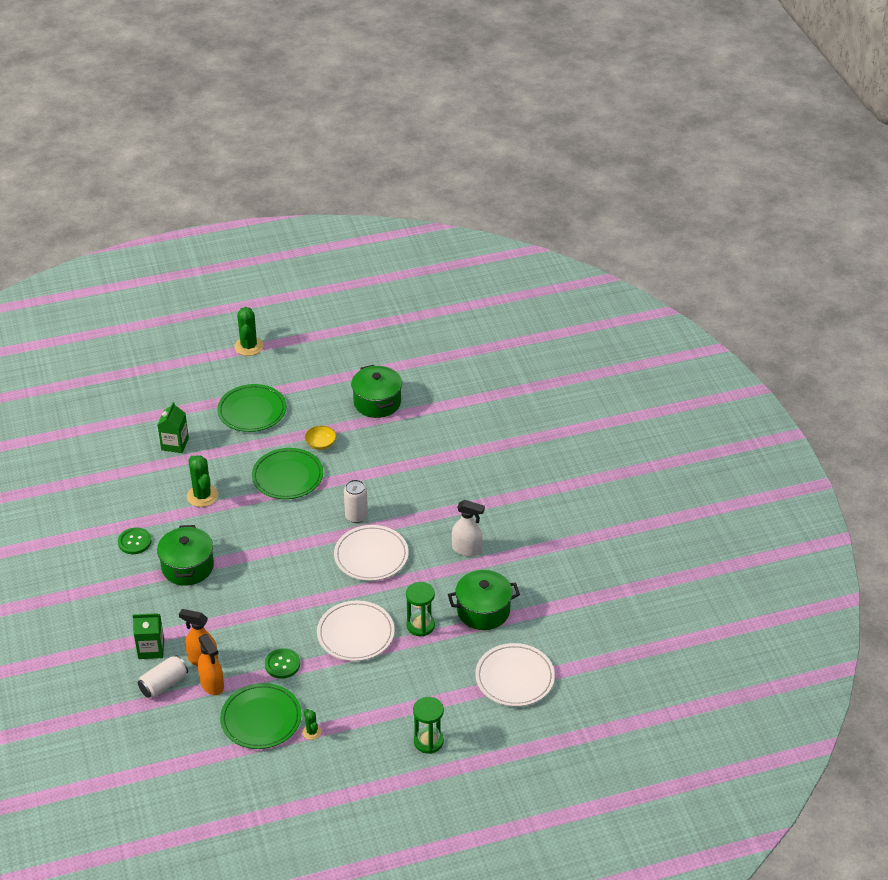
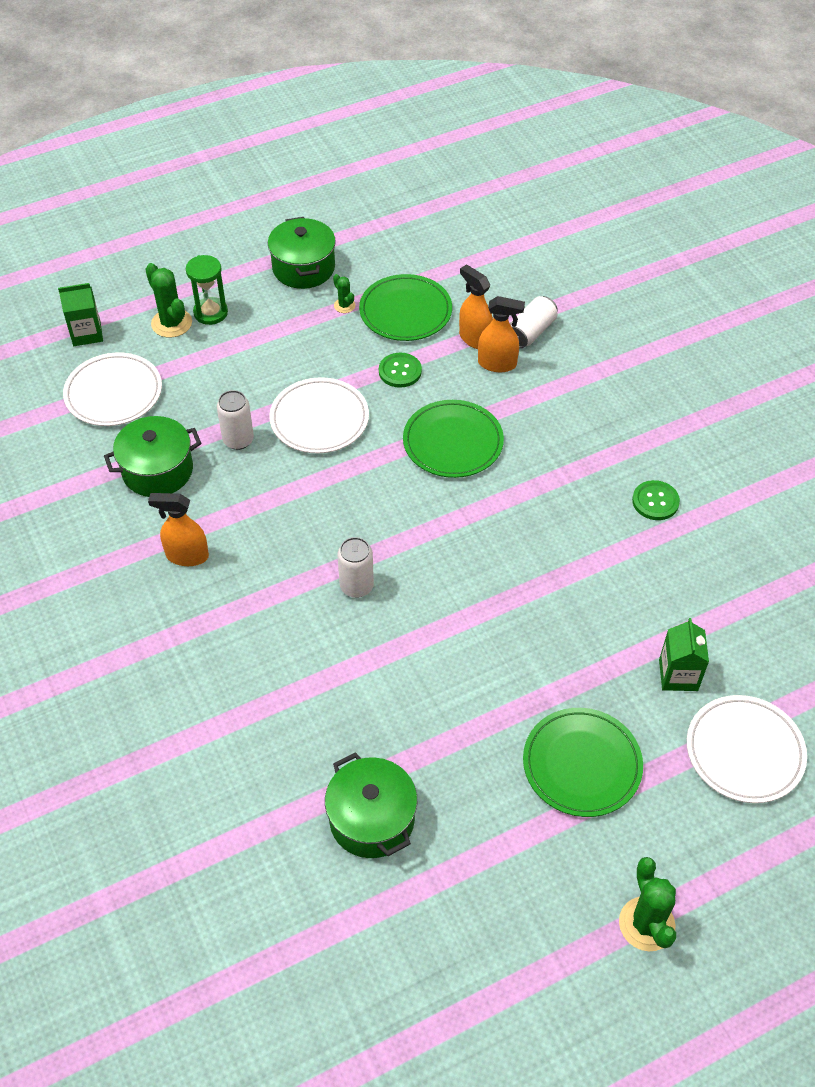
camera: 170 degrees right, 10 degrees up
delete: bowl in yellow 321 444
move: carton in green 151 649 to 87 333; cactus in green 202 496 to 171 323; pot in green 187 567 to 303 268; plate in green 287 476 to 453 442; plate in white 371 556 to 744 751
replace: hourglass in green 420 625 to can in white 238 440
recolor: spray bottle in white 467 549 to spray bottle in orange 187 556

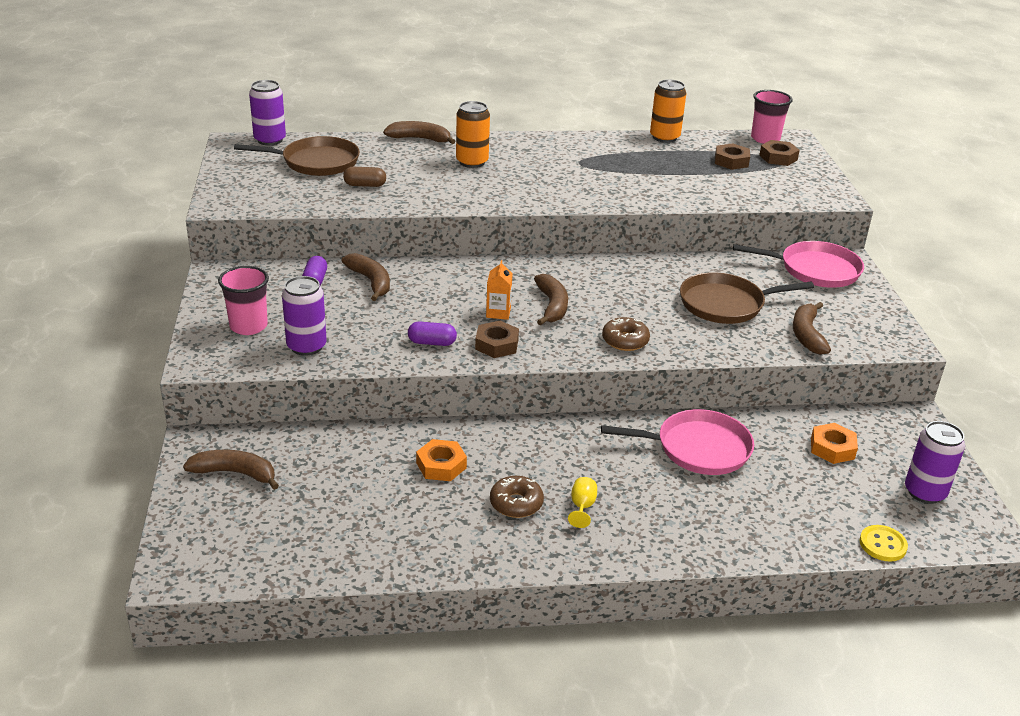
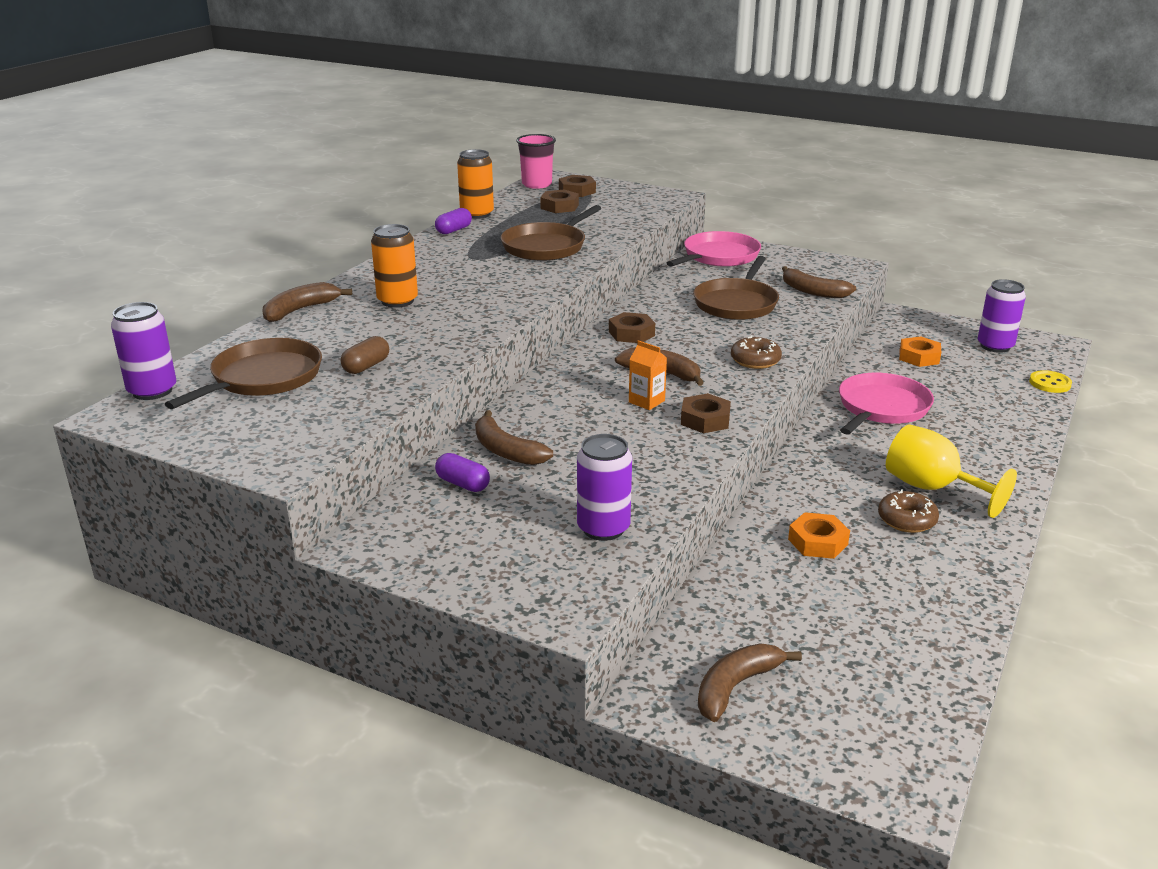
camera: 55 degrees left, 5 degrees down
delete: cup in pink 248 326
insert: pan in brown 546 246; nut in brown 631 333
move: capsule in purple 432 342 to 454 230
rotate: banana in brown 371 282 = 506 451 135 degrees counterclockwise
resize: goblet in yellow 582 507 = 932 488 x2.18

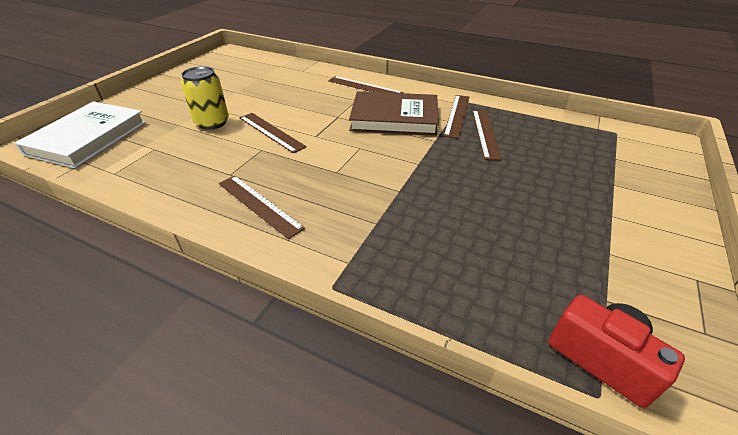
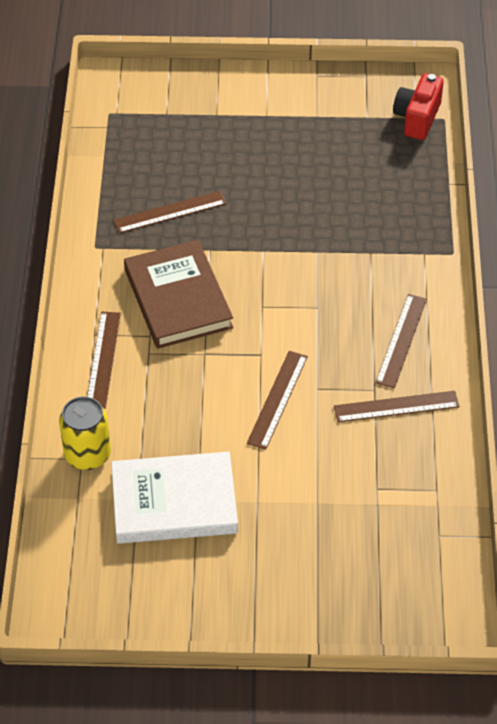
camera: 115 degrees left, 10 degrees up
move: can in yellow 212 123 to 87 454; book in white 88 138 to 174 502; ruler in brown 457 115 to 396 407

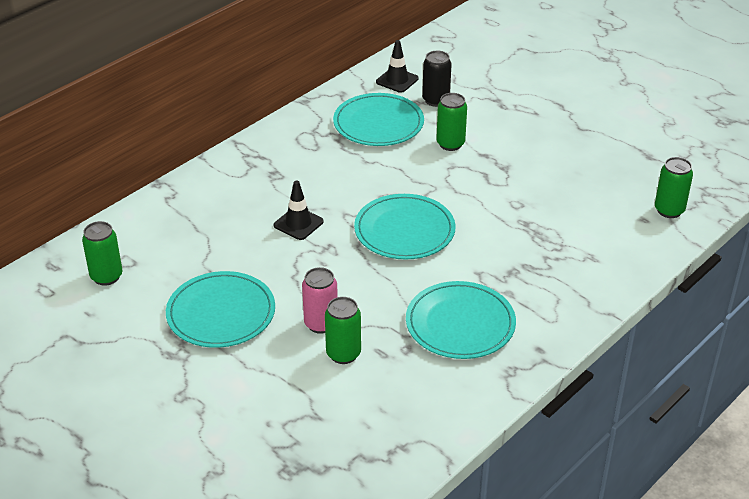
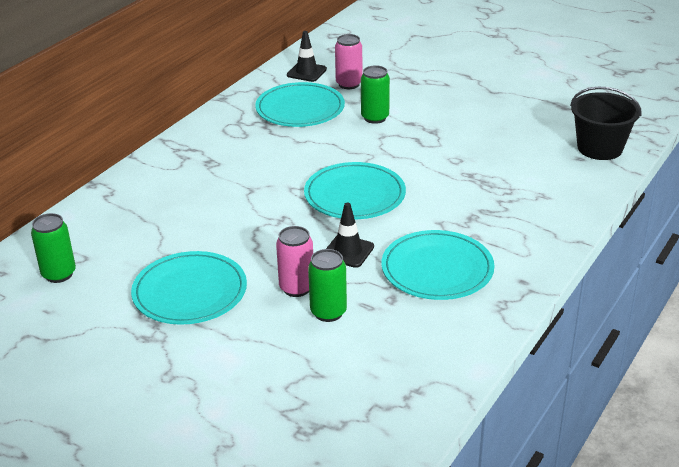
camera: 10 degrees left, 5 degrees down
move: traffic cone in black 298 223 to 348 251
replace: can in green 669 210 to bucket in black 599 148
recolor: can in black 436 100 to can in pink 349 84

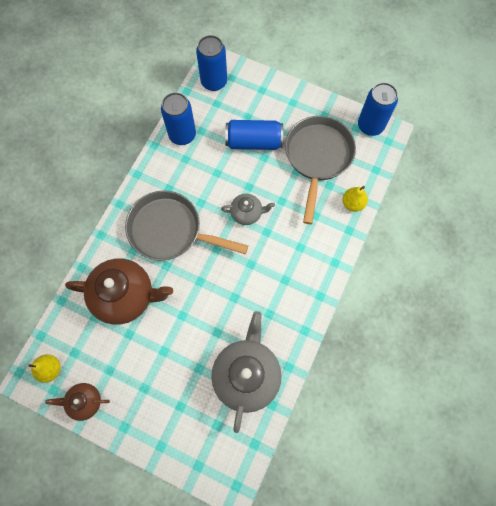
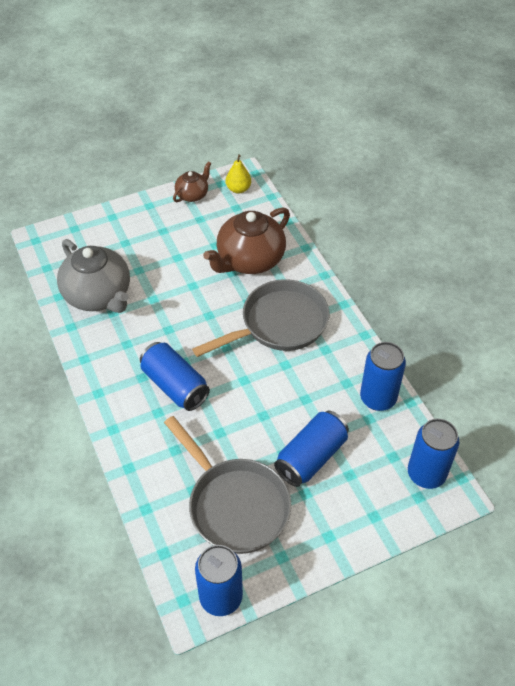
camera: 130 degrees right, 20 degrees down
delete: teapot in grey 247 213; pear in yellow 352 203
insert: can in blue 175 385

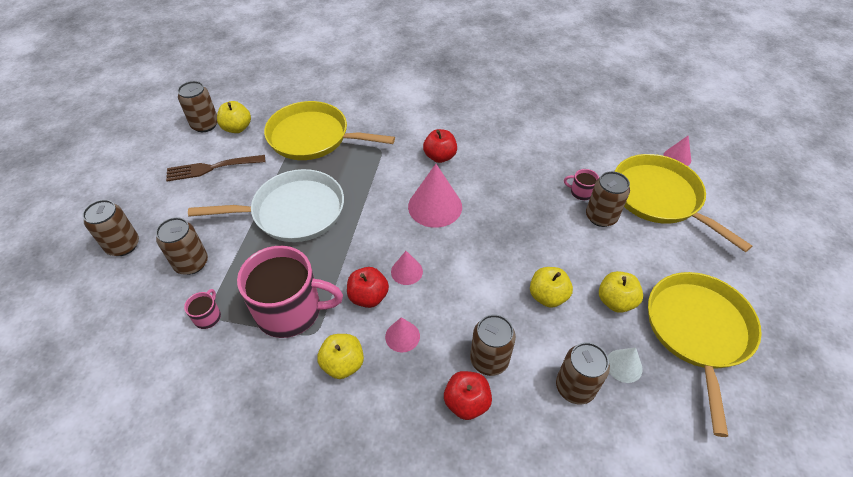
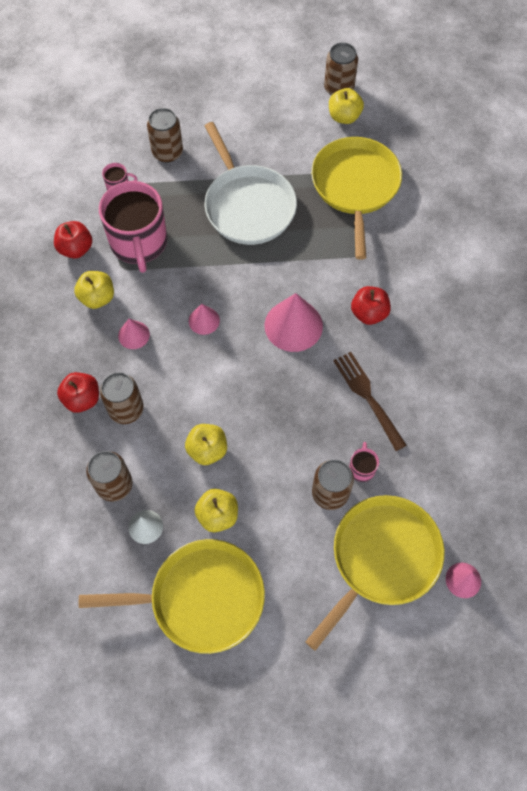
camera: 75 degrees right, 15 degrees up
delete: can in brown 123 245
move: apple in red 368 297 to 76 249; fork in brown 212 168 to 368 397

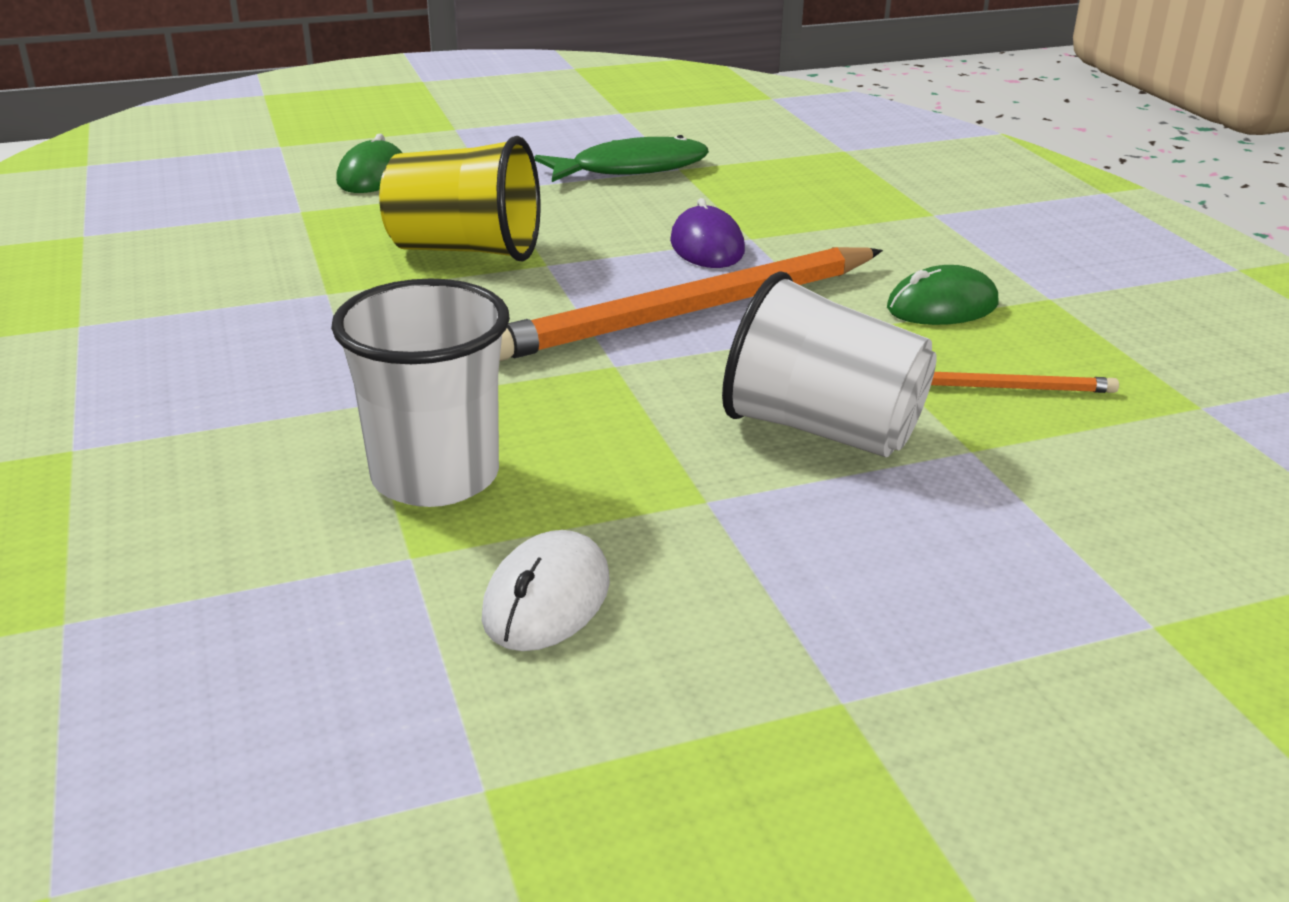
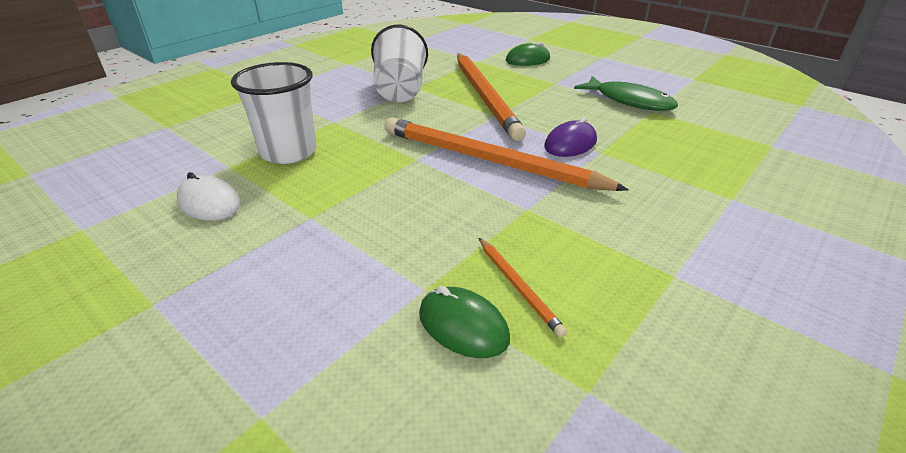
camera: 60 degrees right, 5 degrees up
move: cup in white 823 430 to 400 90; mouse in green 942 306 to 463 326
replace: cup in yellow 466 250 to pencil in orange 485 97
rotate: mouse in white 546 599 = 209 203 45 degrees clockwise

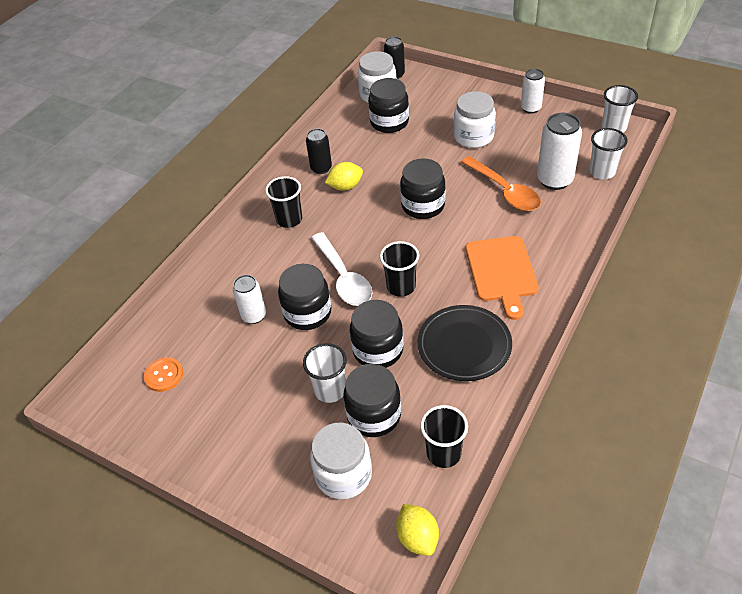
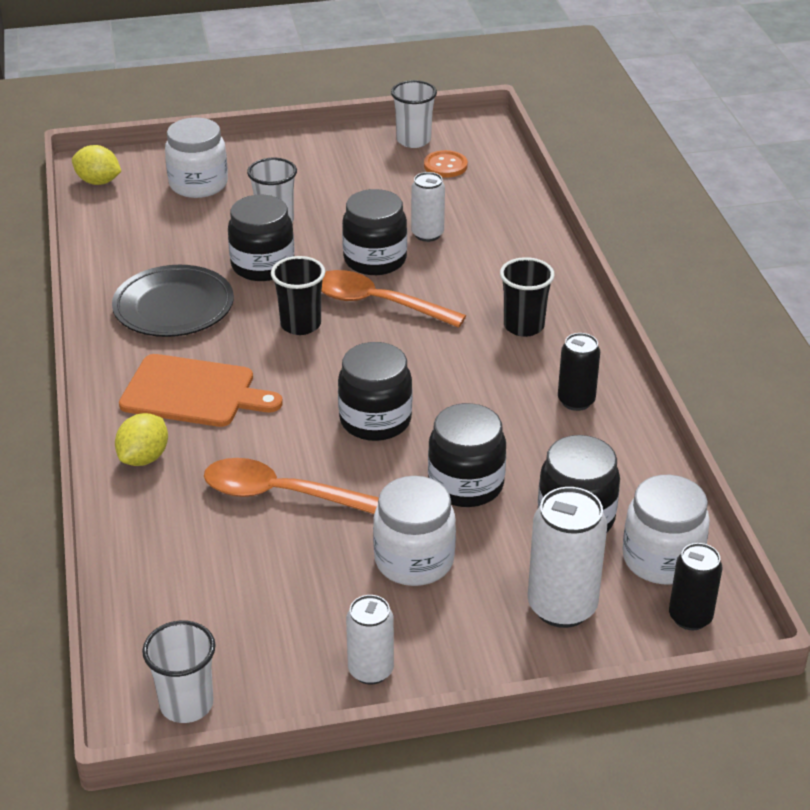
camera: 135 degrees right, 10 degrees down
delete: cup in black 444 453
move: lemon in yellow 345 186 to 144 458; cup in white 602 172 to 413 140; jar in black 374 415 to 466 484; can in white 554 180 to 562 607
recolor: spoon in white 343 277 to spoon in orange 377 303
rotate: cutting board in orange 502 272 = 193 392 150 degrees clockwise

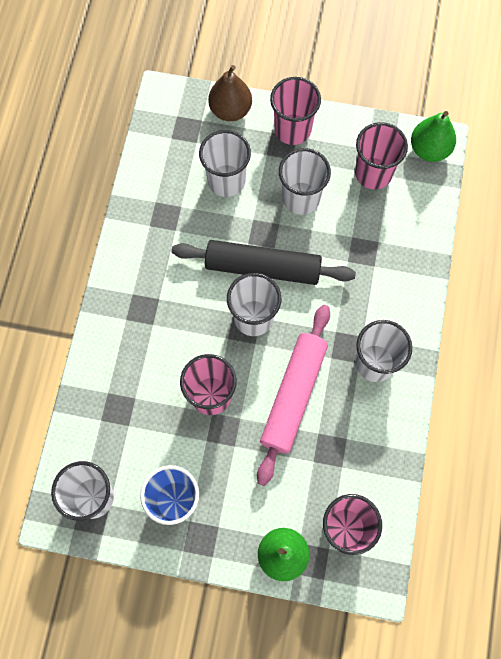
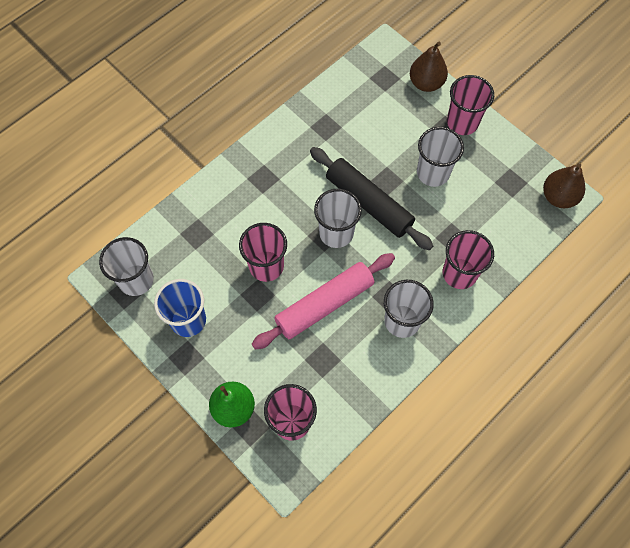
camera: 35 degrees right, 5 degrees down
delete: cup in white 226 181
move: cup in pink 373 173 to 459 273
recolor: pear in green 429 149 to pear in brown 558 197

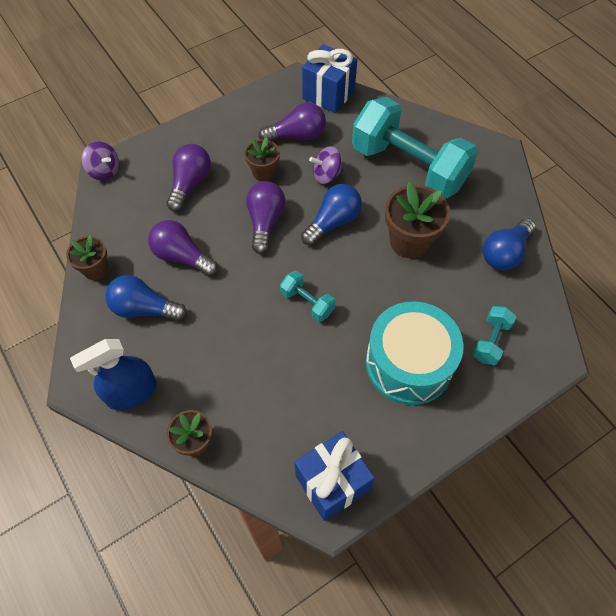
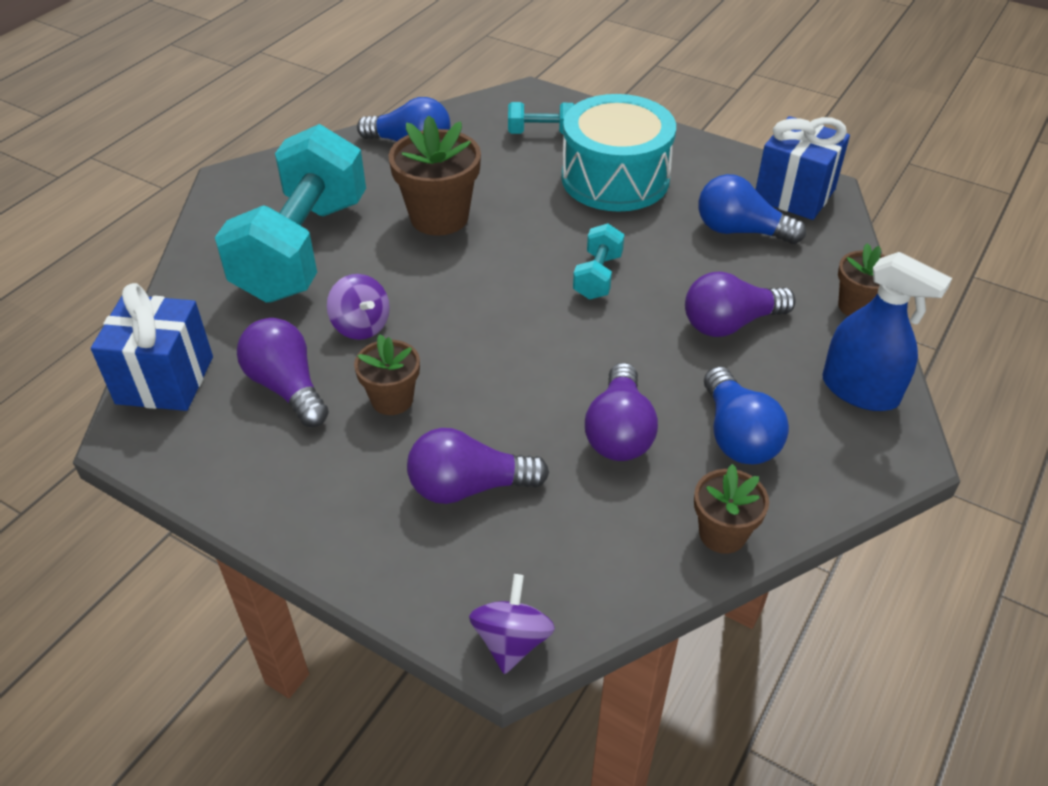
camera: 115 degrees left, 15 degrees down
move: light bulb in purple 265 222 to 730 323; light bulb in blue 333 222 to 740 231

